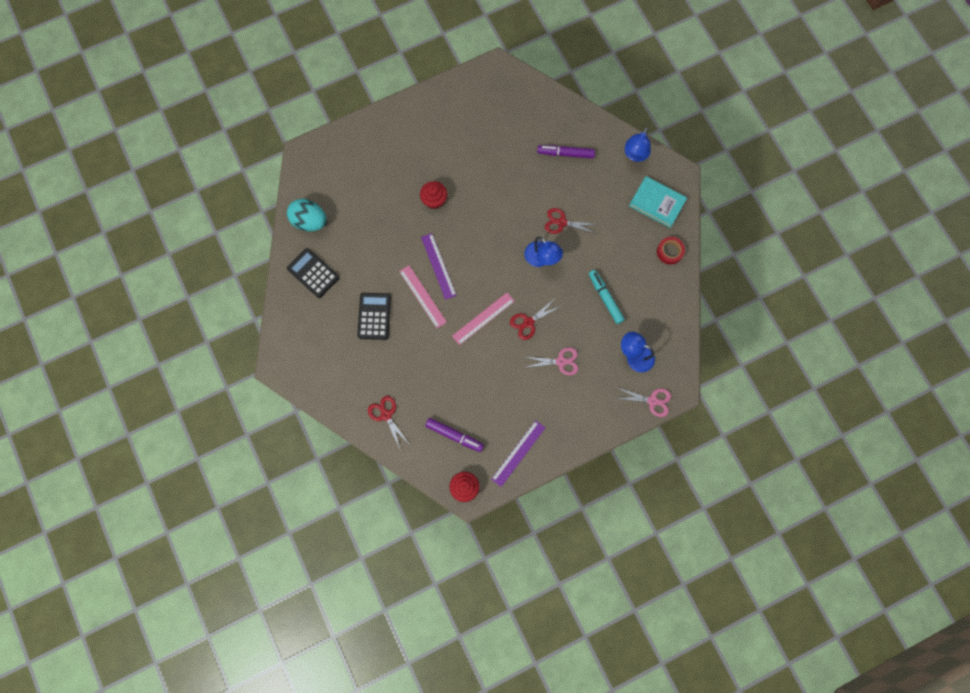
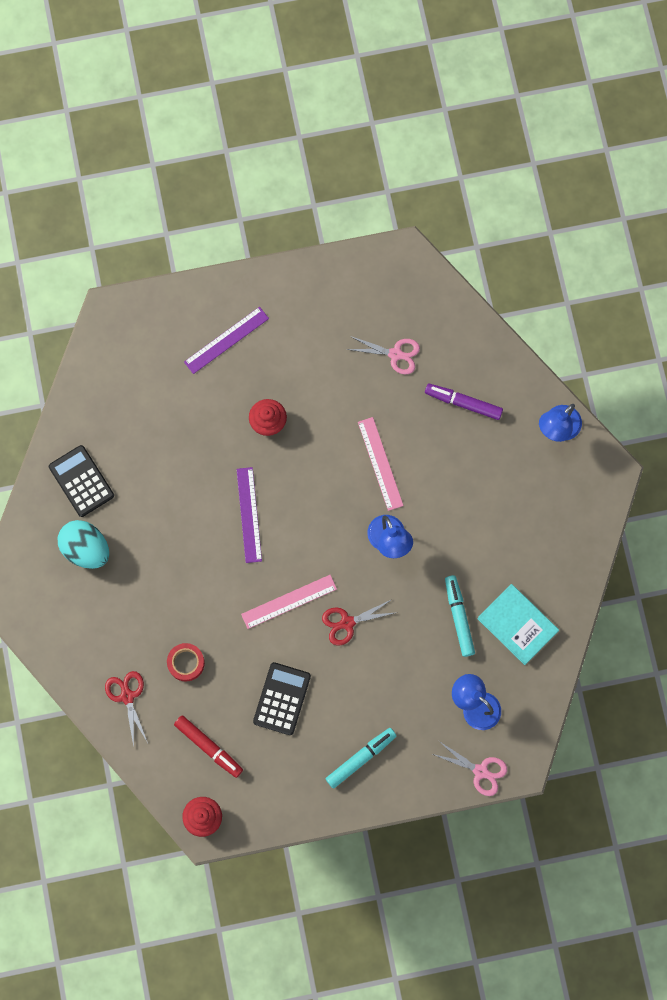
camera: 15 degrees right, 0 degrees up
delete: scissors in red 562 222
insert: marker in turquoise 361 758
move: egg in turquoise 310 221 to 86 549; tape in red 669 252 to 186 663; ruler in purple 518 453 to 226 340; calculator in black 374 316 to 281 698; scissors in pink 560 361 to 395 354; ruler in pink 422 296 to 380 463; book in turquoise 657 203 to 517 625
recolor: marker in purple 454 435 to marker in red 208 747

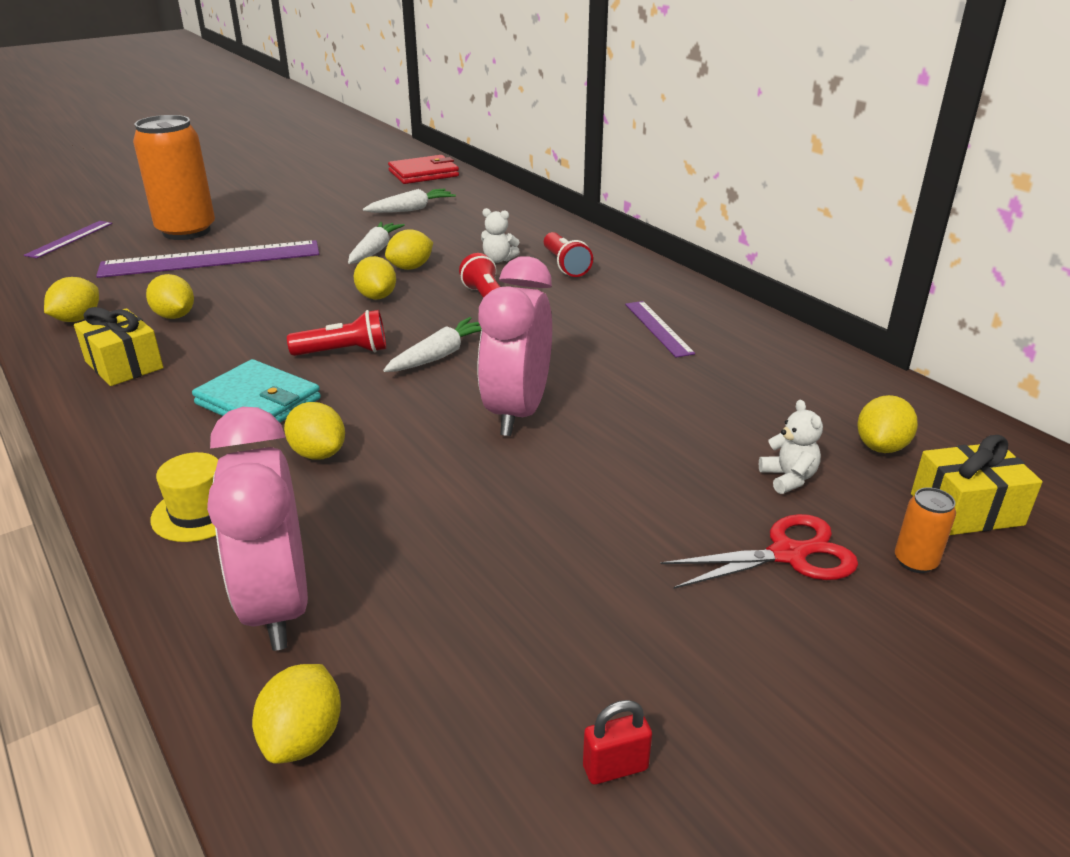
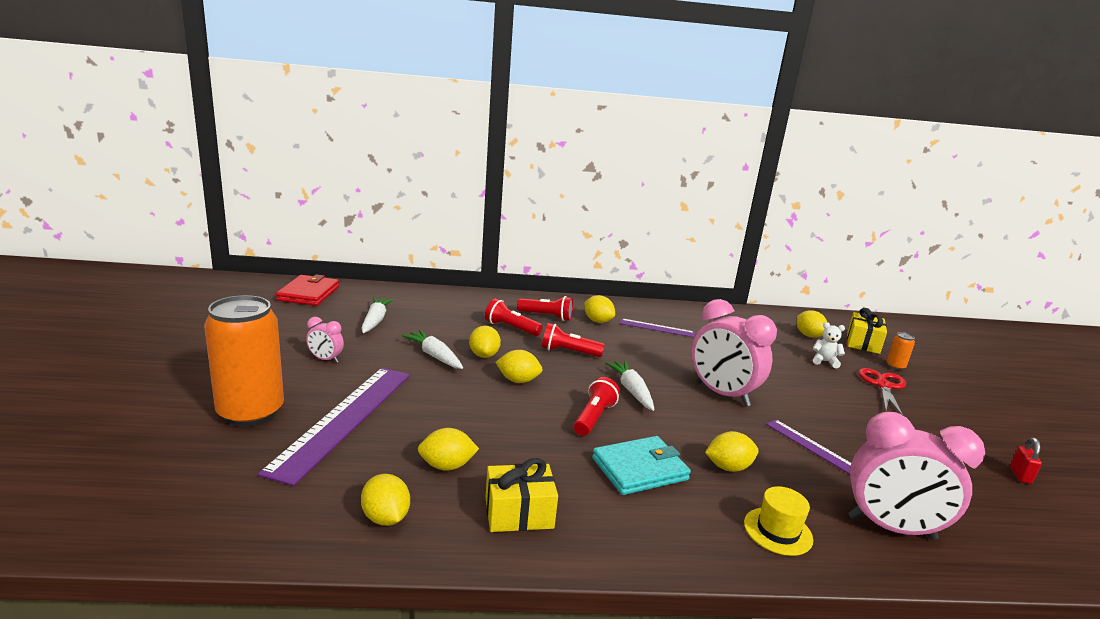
camera: 60 degrees left, 10 degrees down
insert: clock in pink 325 359
move: lemon in yellow 303 738 to 597 321; ruler in purple 69 239 to 812 447
replace: teddy bear in white 498 259 to flashlight in red 511 328

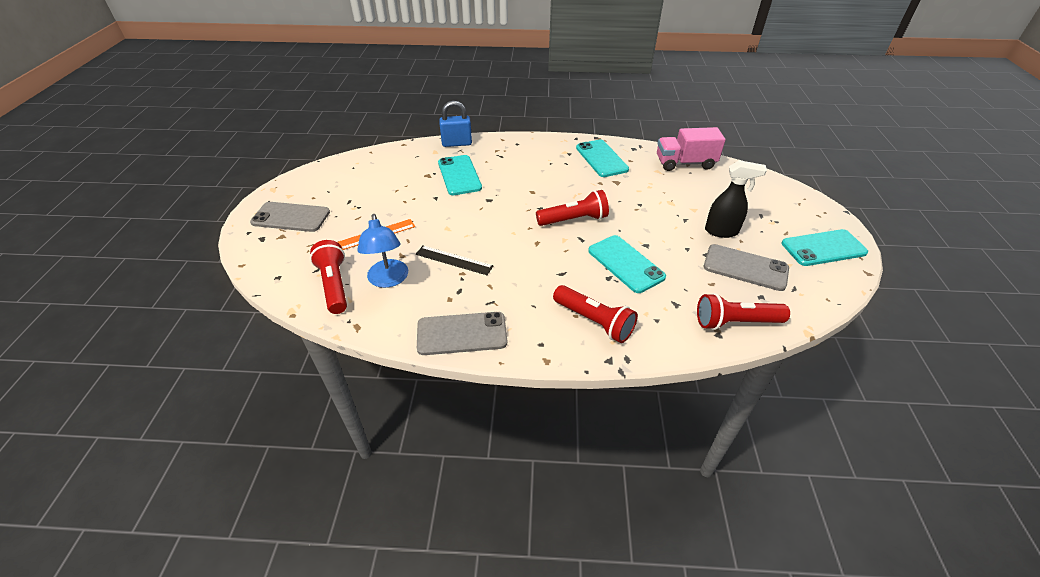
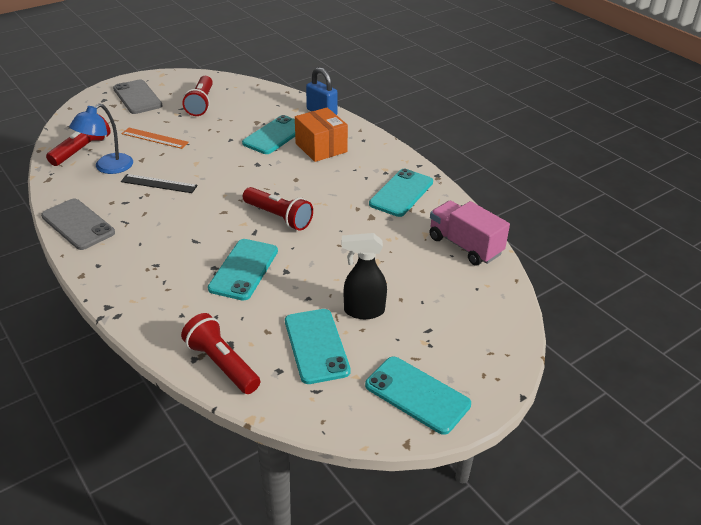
camera: 50 degrees right, 5 degrees down
insert: box in orange 321 147
move: flashlight in red 594 321 to 201 104
recolor: phone in grey 745 267 to phone in turquoise 316 346
rotate: ruler in black 454 260 = 159 183 60 degrees counterclockwise; spray bottle in black 722 231 = 363 311 120 degrees clockwise

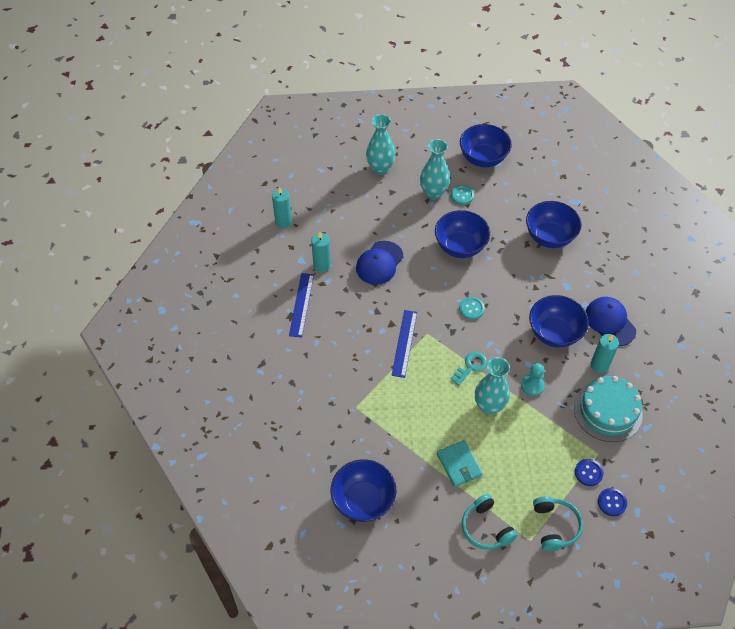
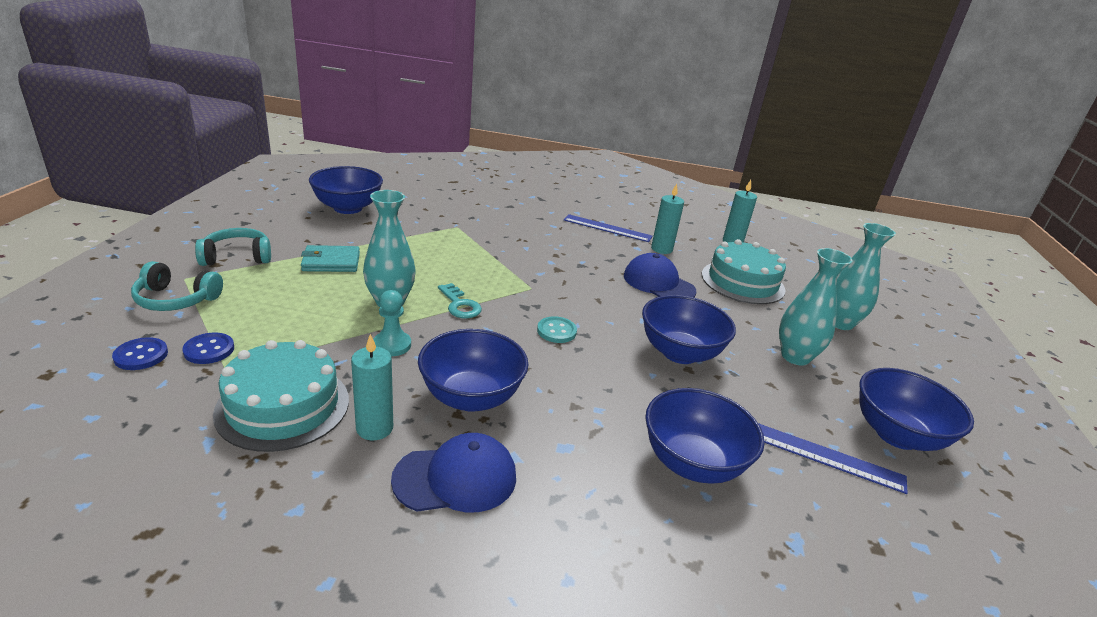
camera: 100 degrees right, 25 degrees down
delete: button in turquoise 462 195
insert: cake in turquoise 742 282
move: ruler in blue 404 343 to 828 457

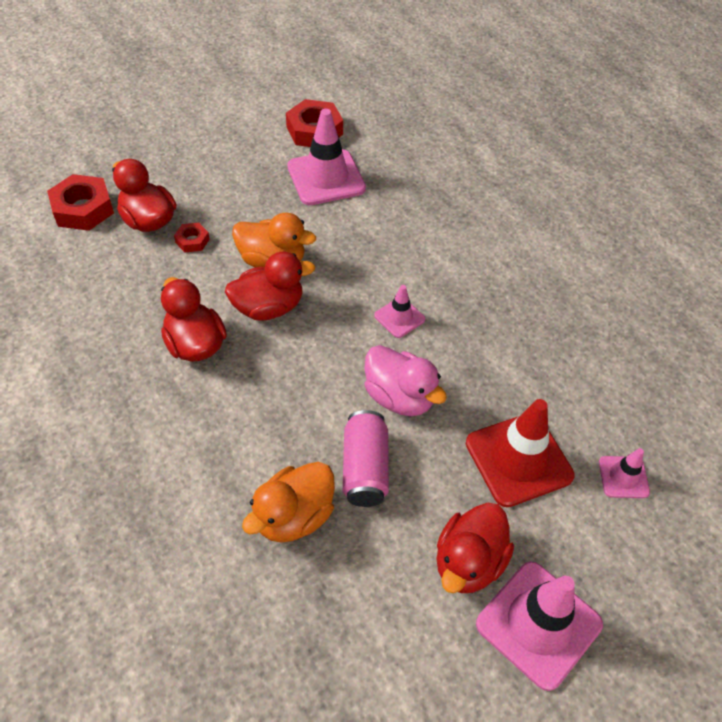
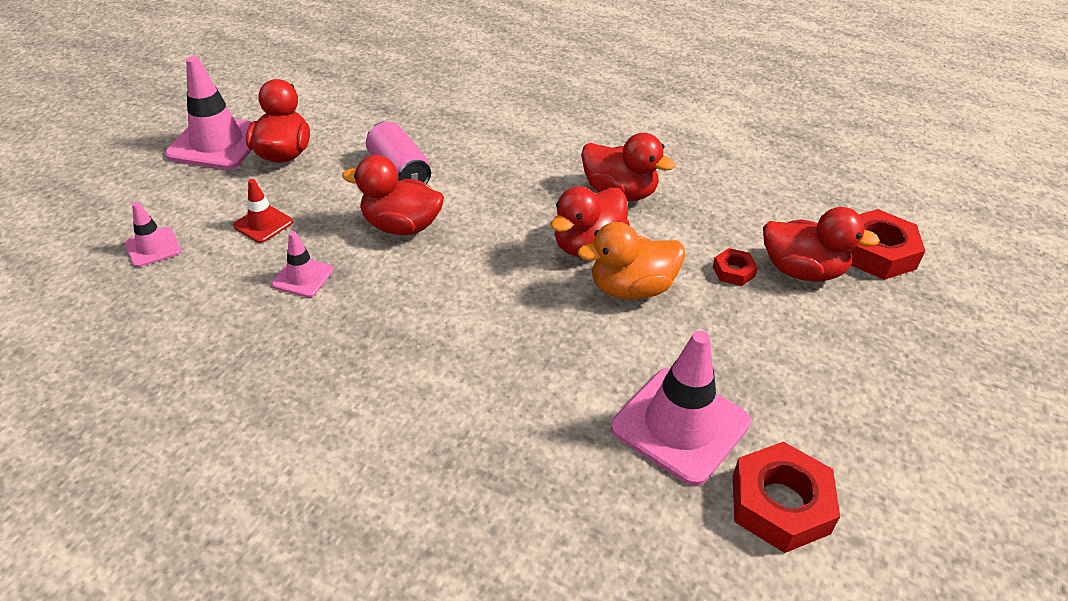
camera: 150 degrees right, 10 degrees down
delete: duck in orange 294 516
move: traffic cone in pink 399 317 to 303 277
recolor: duck in pink 399 397 to duck in red 401 226
resize: traffic cone in red 518 459 = 263 224 x0.52

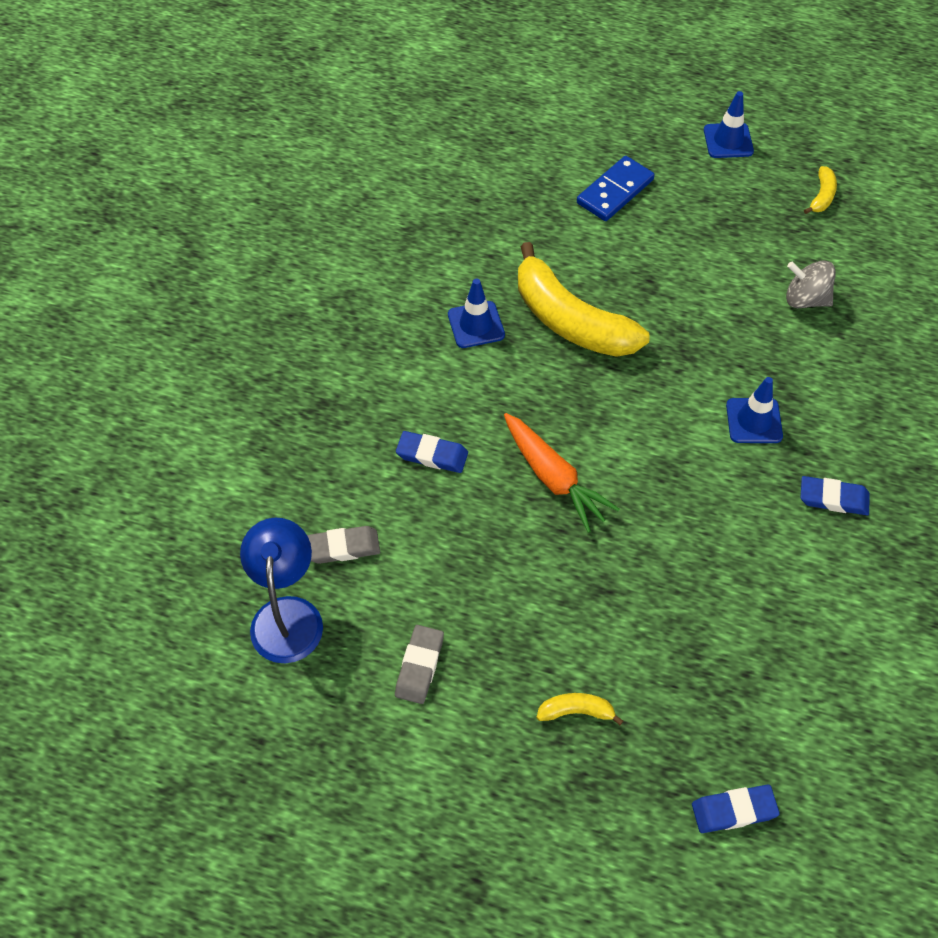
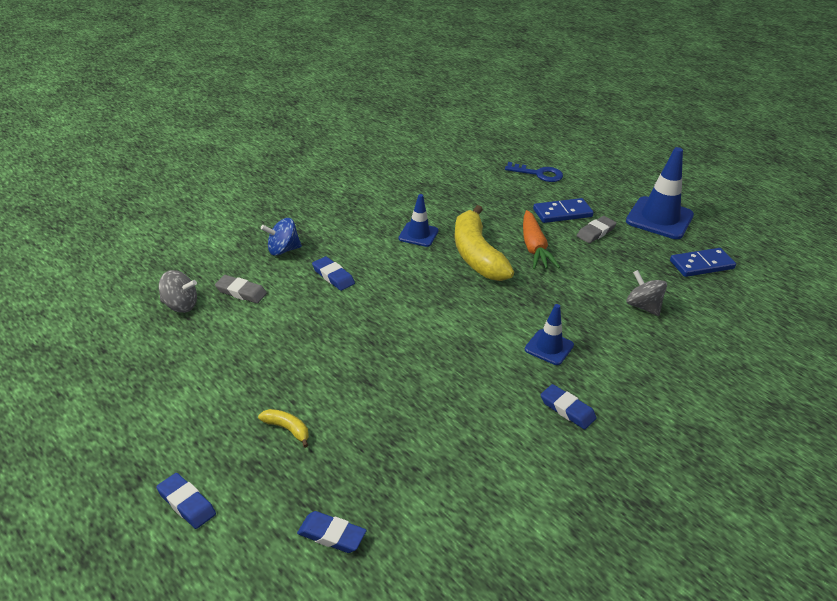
camera: 30 degrees right, 20 degrees down
insert: eraser in blue 186 503; spinning top in blue 282 250; key in blue 538 174
move: carrot in orange 554 478 to 534 248; eraser in grey 419 666 to 596 232
replace: lamp in blue 287 614 to spinning top in grey 180 305; banana in yellow 822 196 to domino in blue 701 265
resize: traffic cone in blue 728 141 = 659 218 x1.77

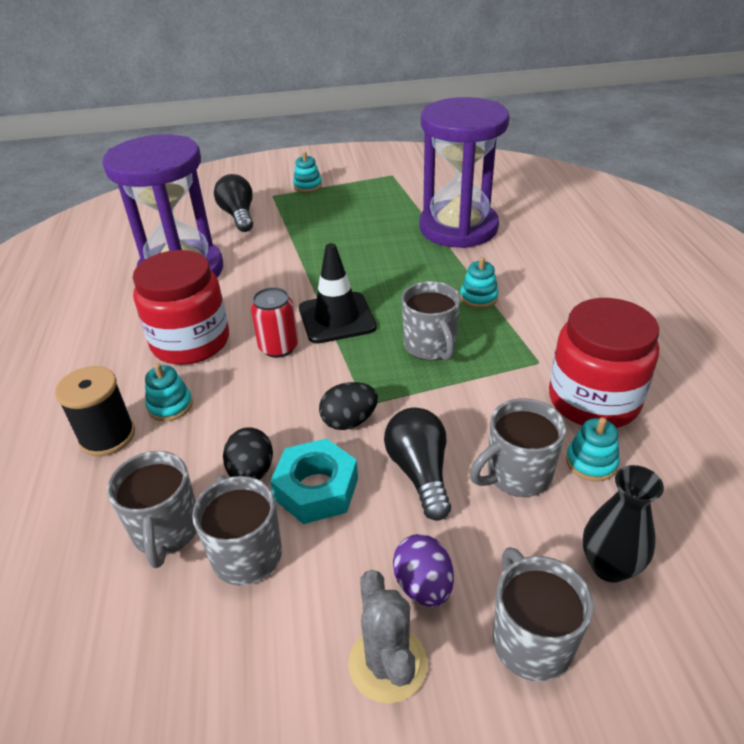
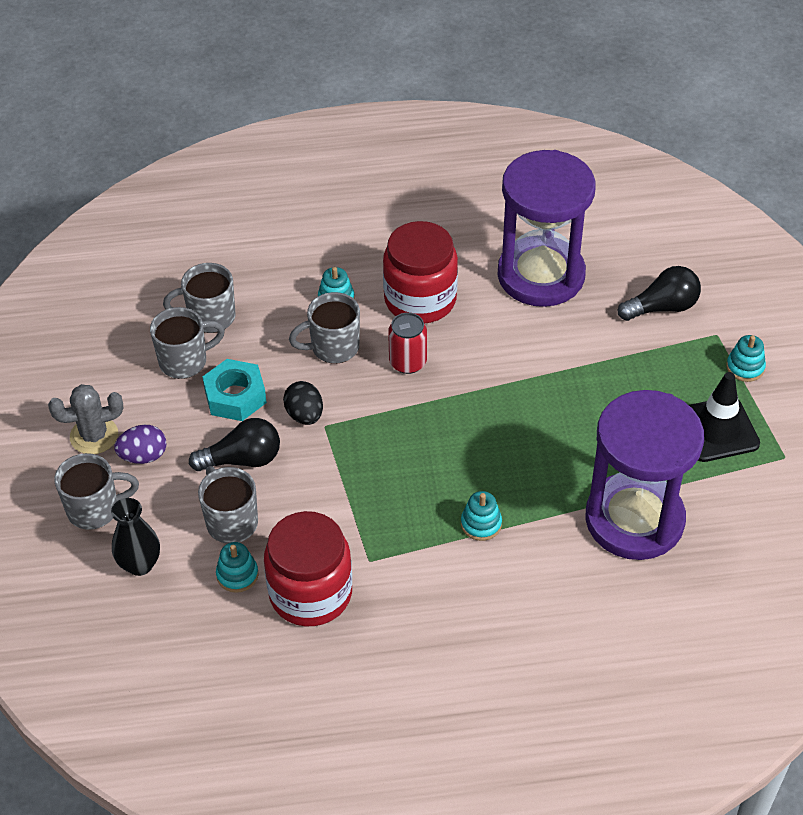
camera: 90 degrees right, 10 degrees up
delete: spool in black 107 436; egg in black 251 472
move: mug in grey 430 347 to 333 347; traffic cone in black 337 318 to 717 430

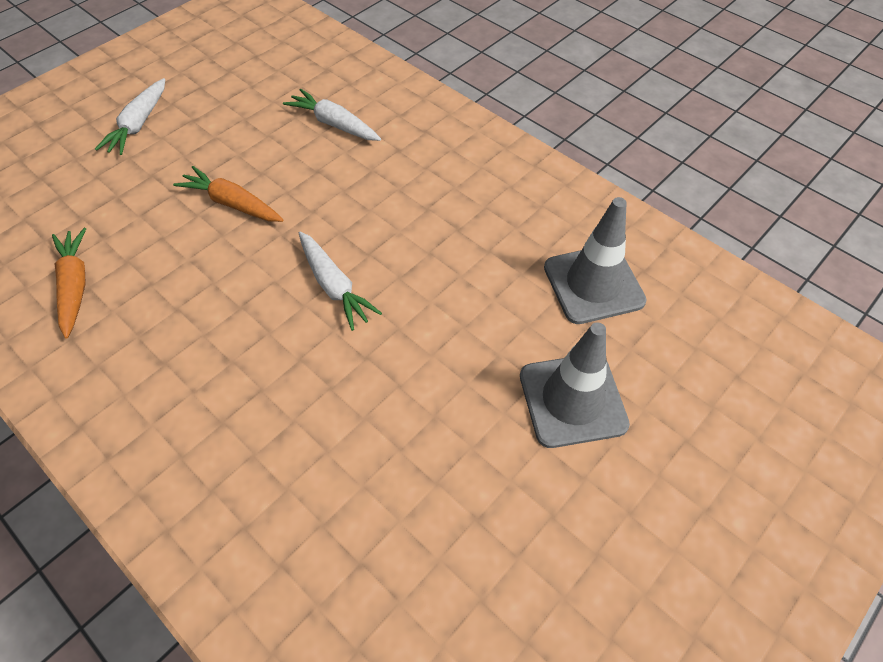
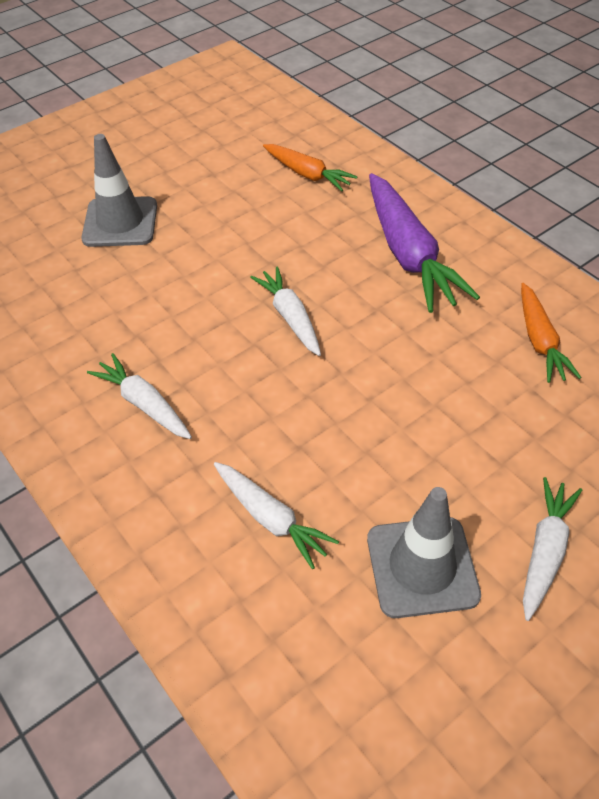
camera: 170 degrees left, 5 degrees down
insert: carrot in white 144 404; carrot in purple 408 254
move: carrot in orange 232 204 to 307 174; traffic cone in grey 593 284 to 422 567

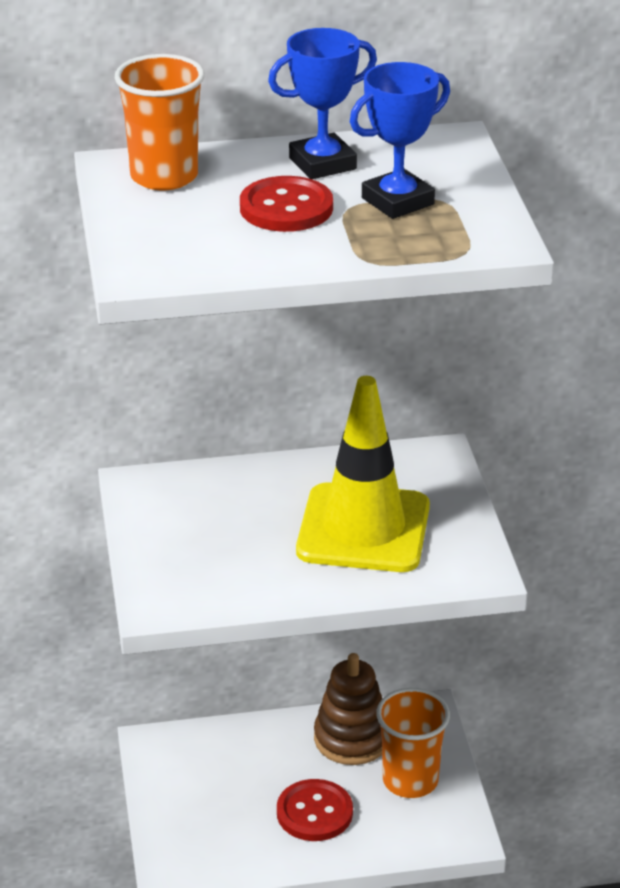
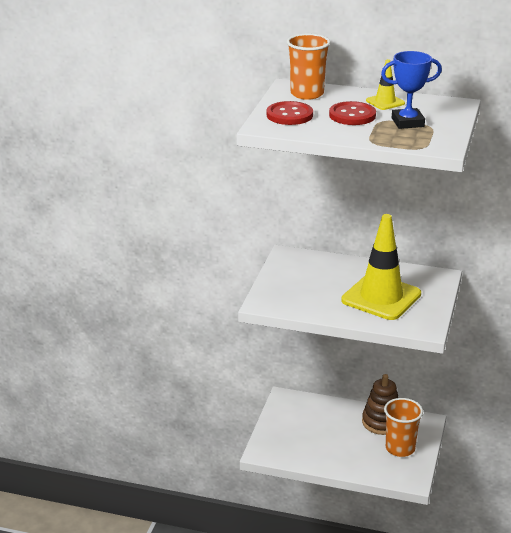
camera: 25 degrees right, 5 degrees down
move: button in red 314 812 to 289 115
replace: trophy in blue 322 164 to traffic cone in yellow 385 102

